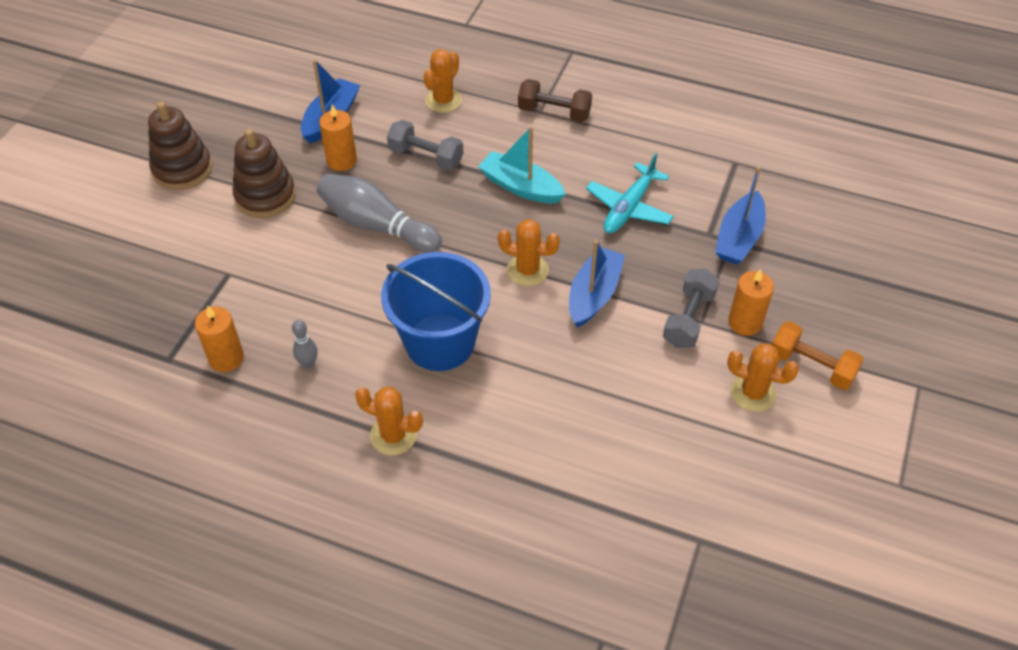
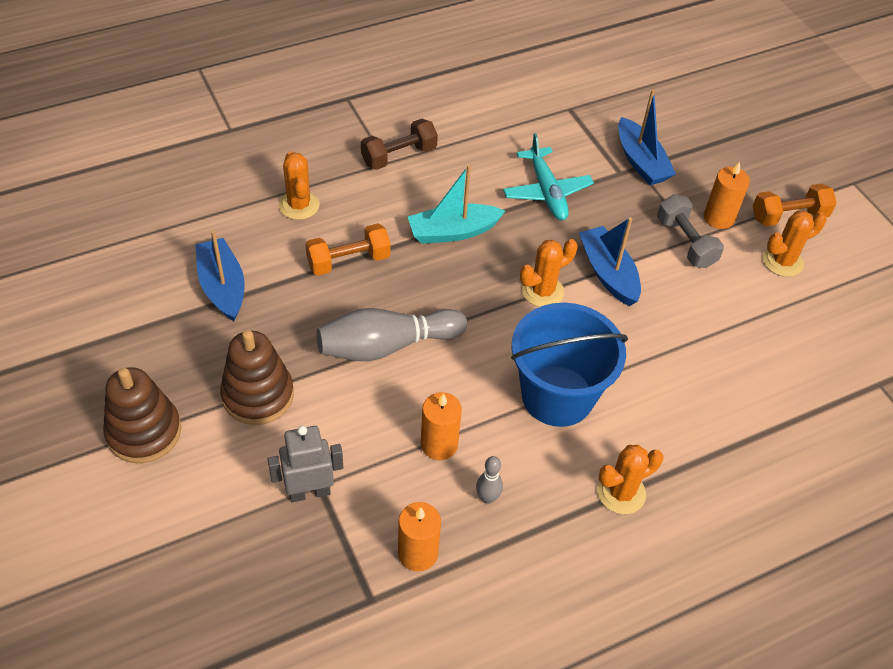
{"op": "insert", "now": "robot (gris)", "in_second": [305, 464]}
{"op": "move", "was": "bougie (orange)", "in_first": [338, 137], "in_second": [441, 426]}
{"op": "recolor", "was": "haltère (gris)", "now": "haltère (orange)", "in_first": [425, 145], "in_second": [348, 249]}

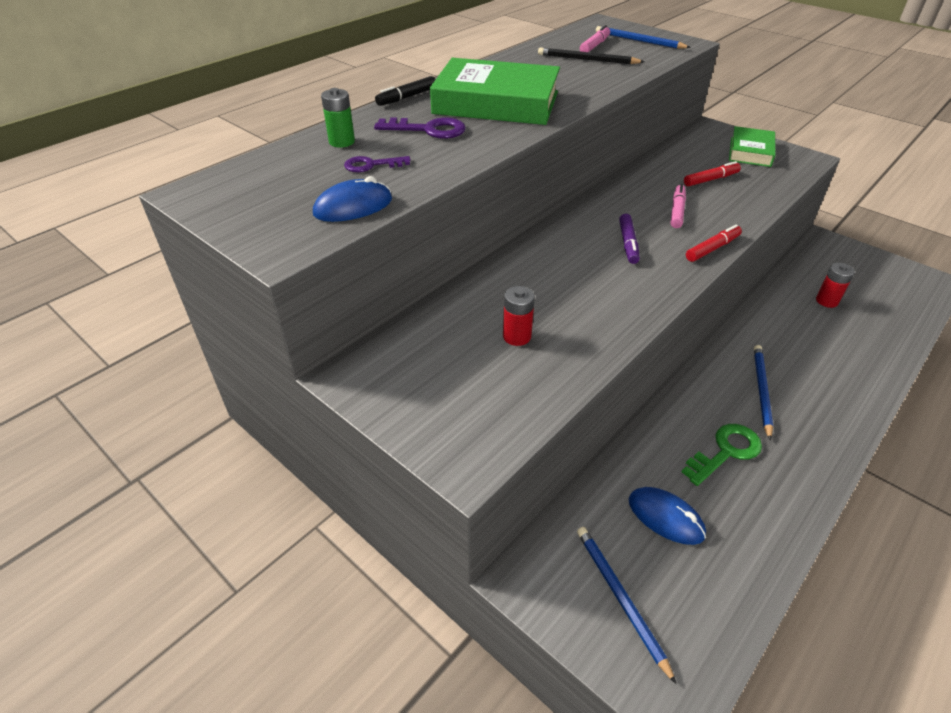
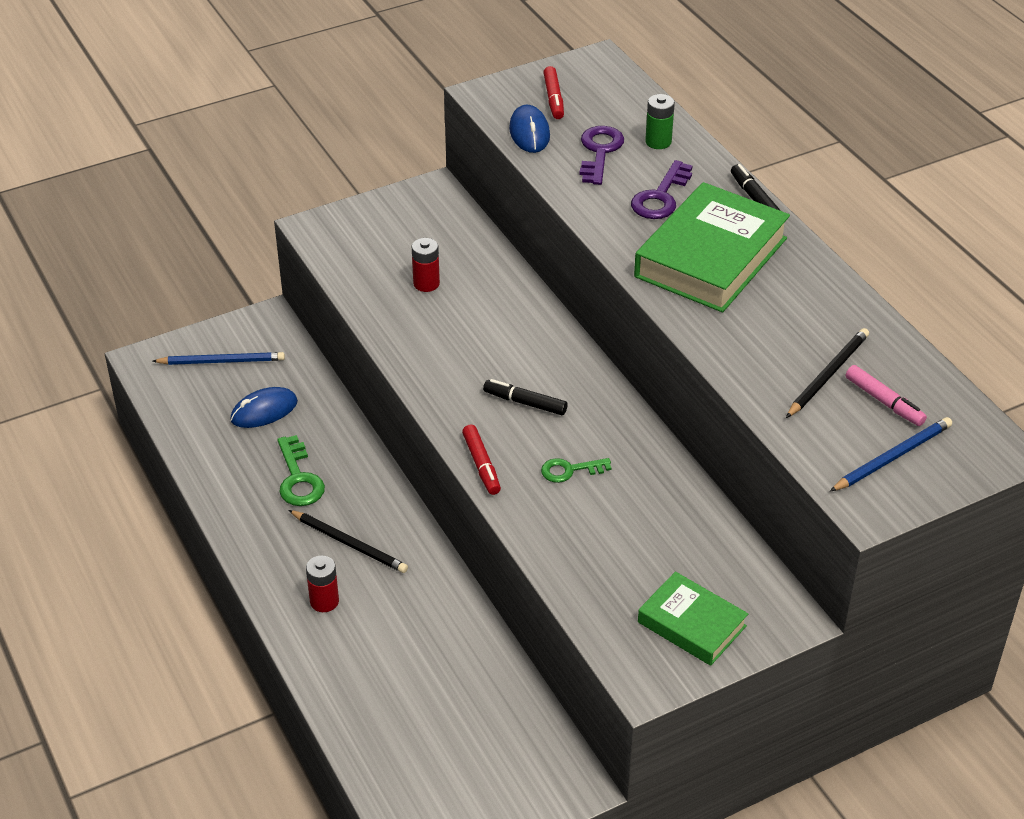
{"op": "move", "was": "feutre (rouge)", "in_first": [712, 173], "in_second": [553, 92]}
{"op": "move", "was": "pile (rouge)", "in_first": [835, 285], "in_second": [322, 584]}
{"op": "replace", "was": "feutre (rose)", "now": "clé (vert)", "in_first": [678, 206], "in_second": [576, 470]}
{"op": "recolor", "was": "feutre (violet)", "now": "feutre (noir)", "in_first": [629, 239], "in_second": [525, 397]}
{"op": "recolor", "was": "crayon (bleu)", "now": "crayon (noir)", "in_first": [763, 393], "in_second": [348, 541]}
{"op": "resize", "was": "clé (violet)", "in_first": [377, 164], "in_second": [601, 155], "ratio": 1.5}

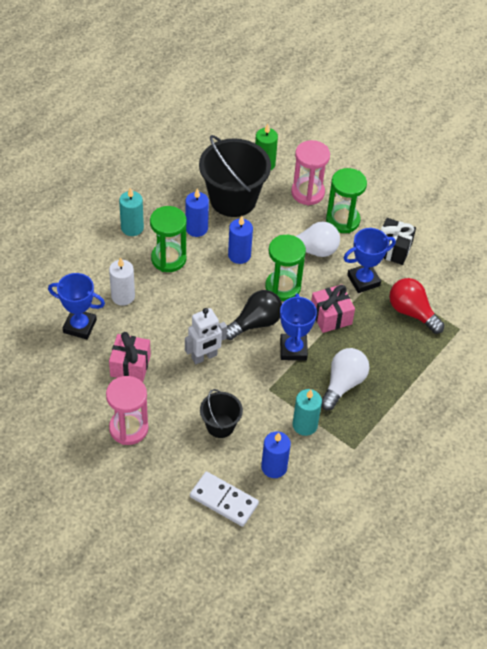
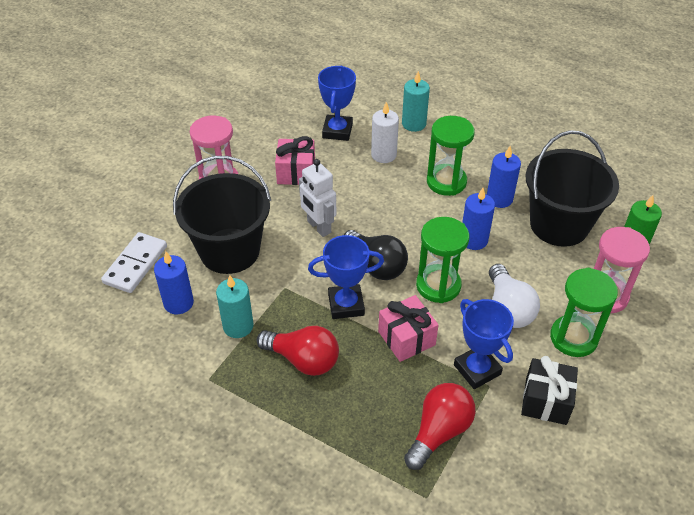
{"op": "move", "was": "bougie (turquoise)", "in_first": [131, 212], "in_second": [416, 101]}
{"op": "recolor", "was": "ampoule (blanc)", "now": "ampoule (rouge)", "in_first": [345, 379], "in_second": [298, 351]}
{"op": "resize", "was": "seau (noir)", "in_first": [221, 413], "in_second": [222, 215], "ratio": 1.9}

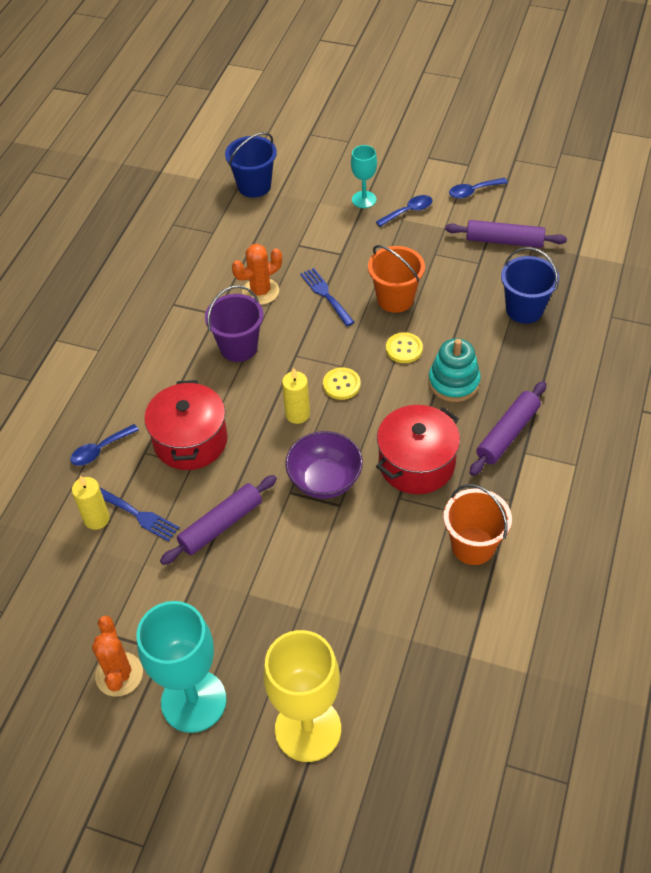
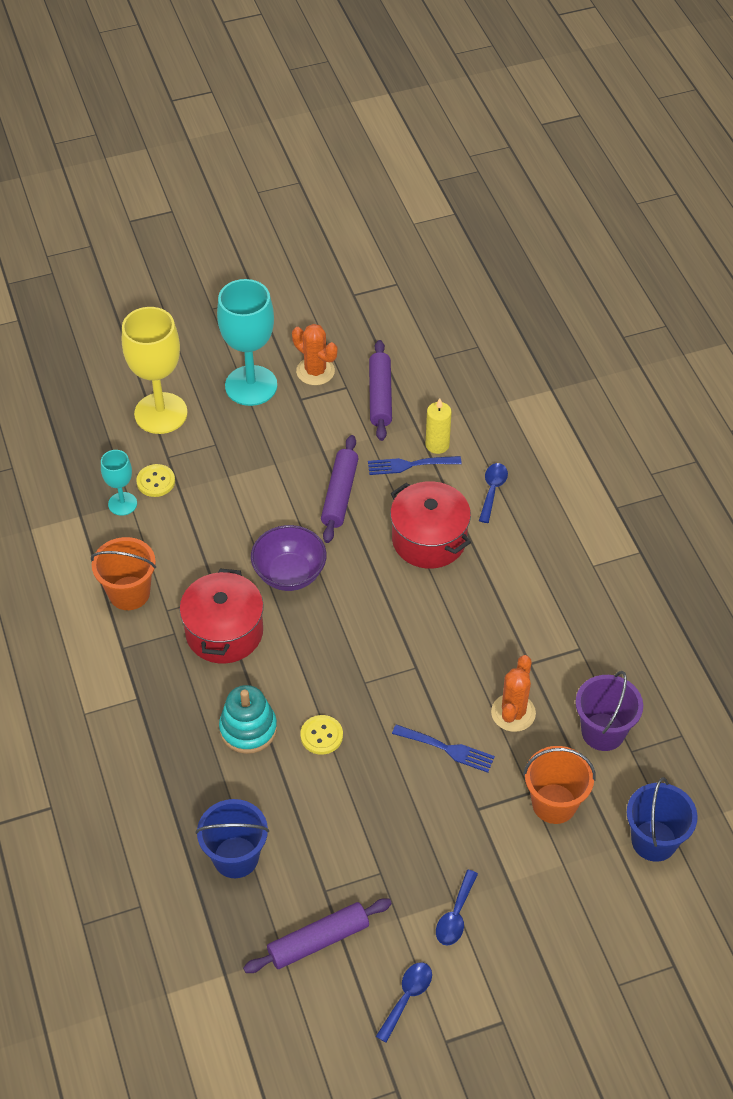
{"op": "delete", "was": "bougie (jaune)", "in_first": [296, 396]}
{"op": "move", "was": "seau (violet)", "in_first": [234, 323], "in_second": [609, 711]}
{"op": "move", "was": "bouton (jaune)", "in_first": [342, 384], "in_second": [155, 480]}
{"op": "move", "was": "verre à pied (turquoise)", "in_first": [364, 176], "in_second": [119, 483]}
{"op": "move", "was": "seau (orange)", "in_first": [396, 279], "in_second": [559, 785]}
{"op": "move", "was": "rouleau à pâtisserie (violet)", "in_first": [508, 428], "in_second": [380, 390]}

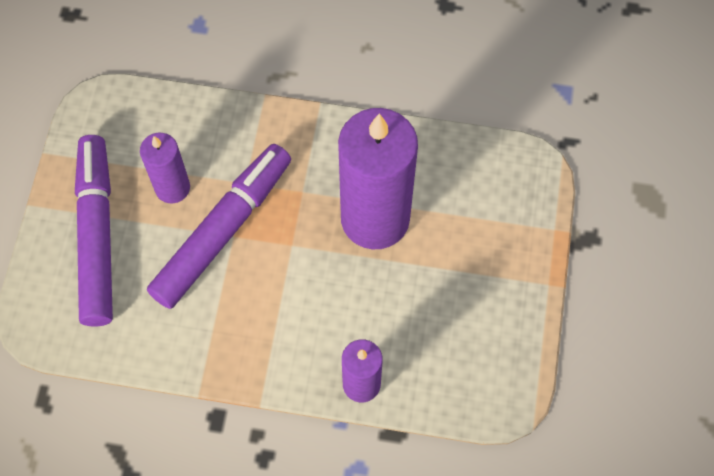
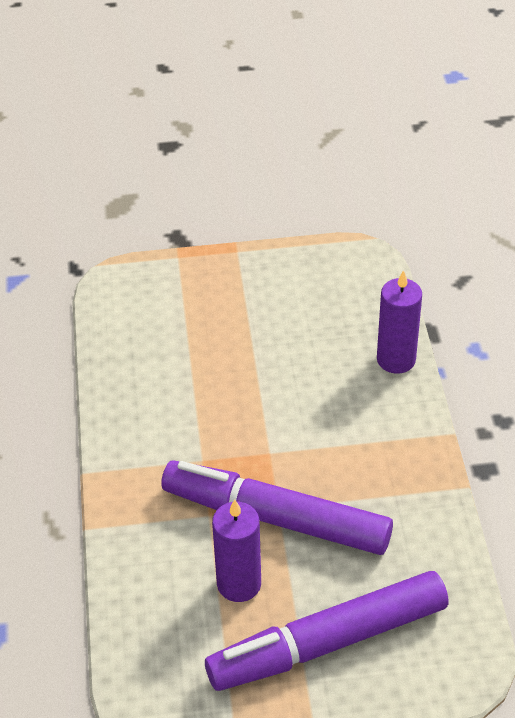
{"op": "delete", "was": "bougie (violet)", "in_first": [378, 178]}

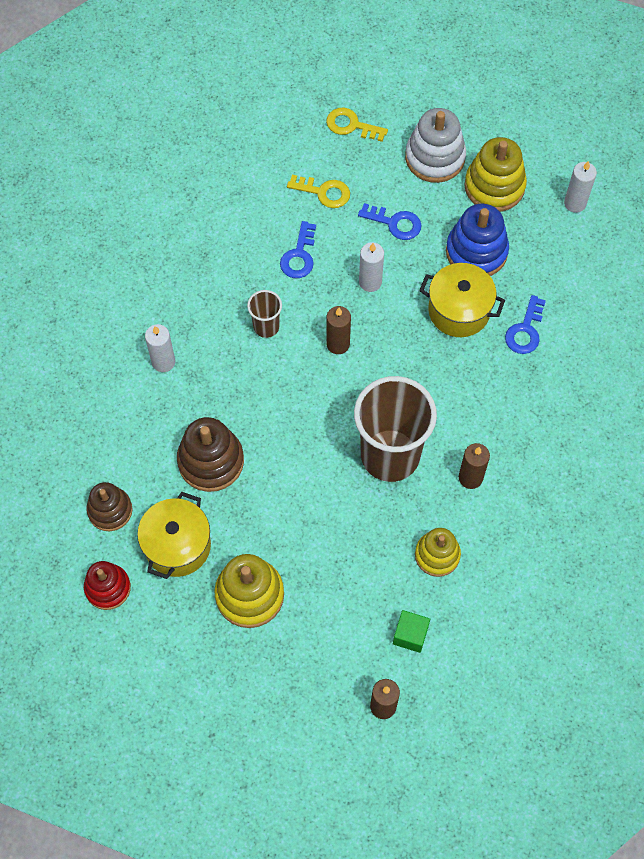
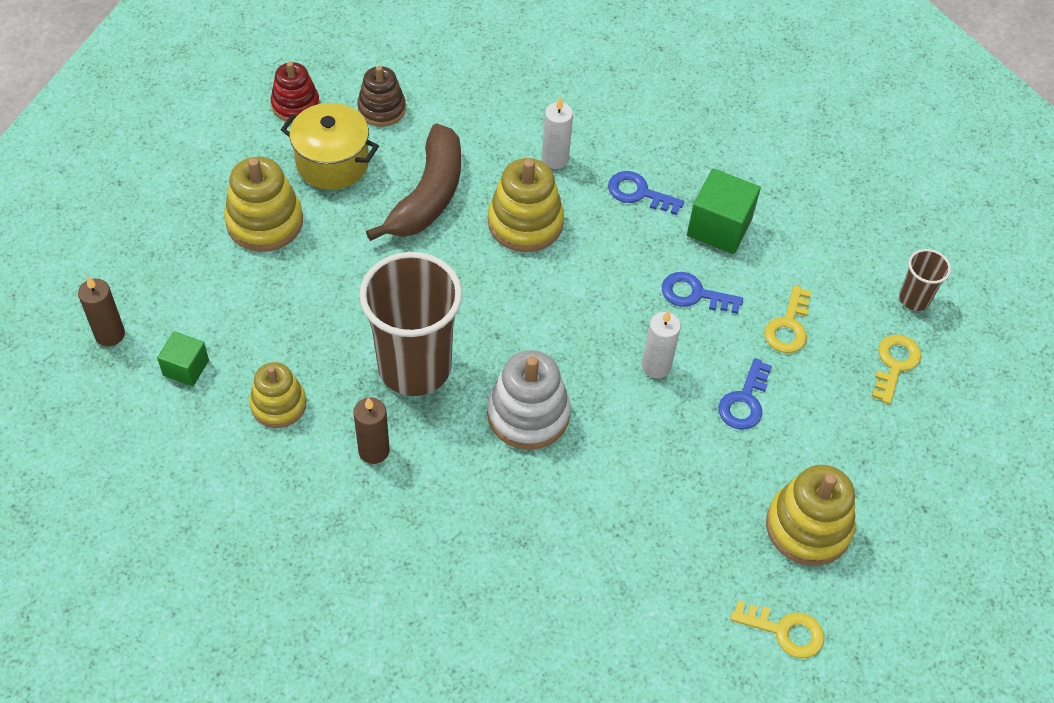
{"op": "delete", "was": "bougie (marron)", "in_first": [338, 330]}
{"op": "delete", "was": "marmite (jaune)", "in_first": [462, 300]}
{"op": "delete", "was": "jouet à empiler (bleu)", "in_first": [477, 240]}
{"op": "insert", "now": "jouet à empiler (jaune)", "in_second": [526, 205]}
{"op": "insert", "now": "cube (vert)", "in_second": [724, 211]}
{"op": "move", "was": "gobelet (marron)", "in_first": [264, 314], "in_second": [925, 280]}
{"op": "move", "was": "jouet à empiler (blanc)", "in_first": [435, 145], "in_second": [529, 400]}
{"op": "move", "was": "clé (bleu)", "in_first": [525, 324], "in_second": [646, 193]}
{"op": "replace", "was": "jouet à empiler (marron)", "now": "banane (marron)", "in_first": [210, 454], "in_second": [413, 182]}
{"op": "replace", "was": "bougie (blanc)", "now": "clé (jaune)", "in_first": [580, 187], "in_second": [777, 629]}

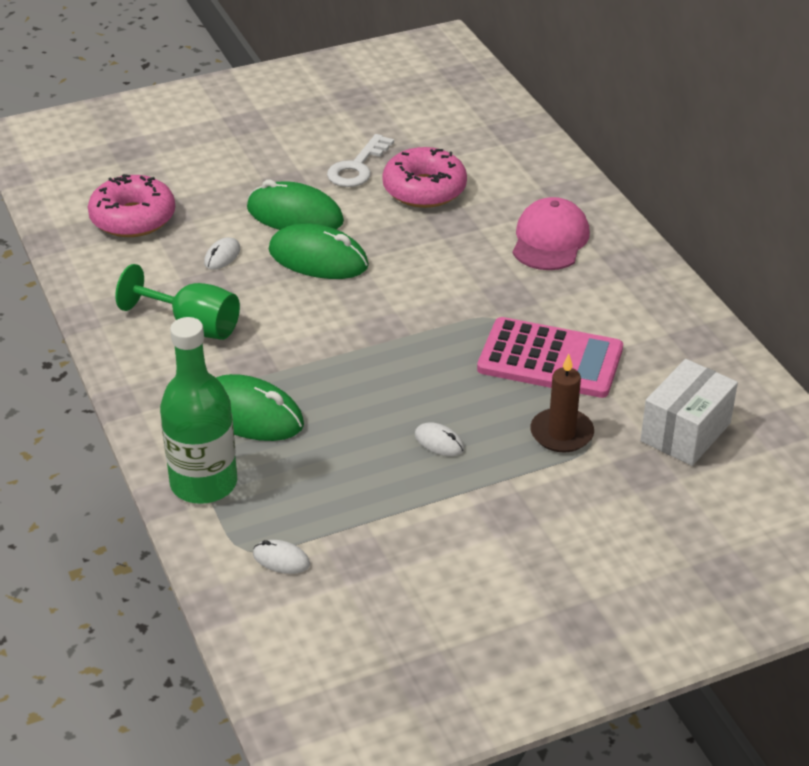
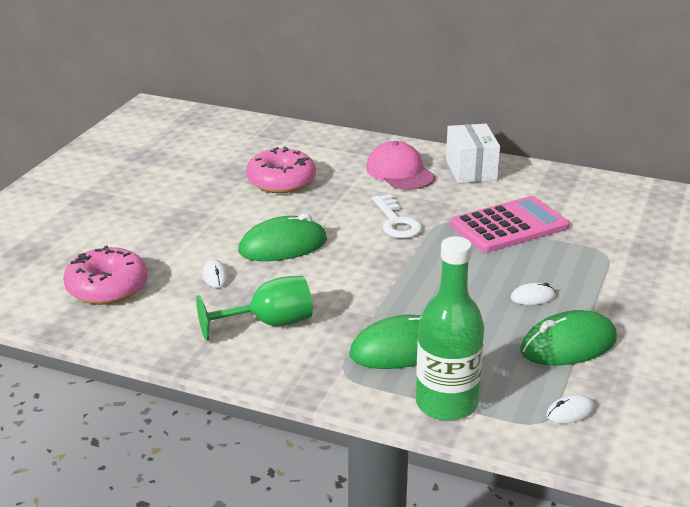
{"op": "delete", "was": "bougie (marron)", "in_first": [562, 403]}
{"op": "move", "was": "souris (vert)", "in_first": [295, 205], "in_second": [568, 337]}
{"op": "move", "was": "clé (blanc)", "in_first": [360, 160], "in_second": [397, 216]}
{"op": "move", "was": "boîte (blanc)", "in_first": [689, 412], "in_second": [473, 153]}

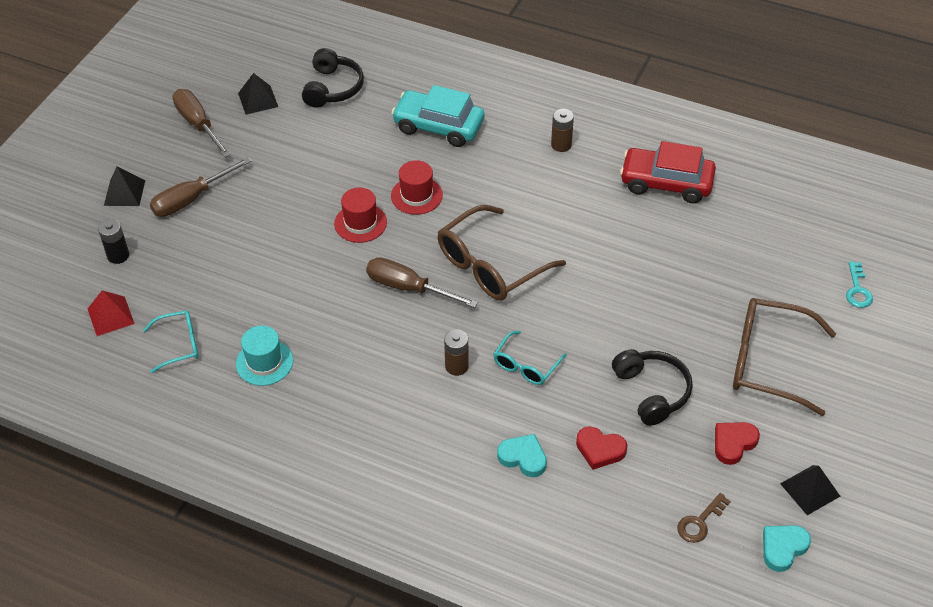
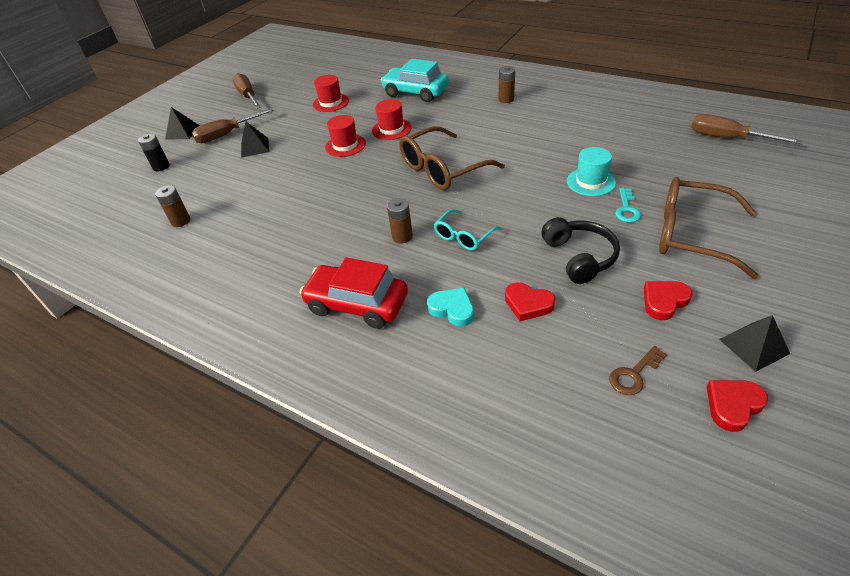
{"op": "delete", "was": "pyramide (rouge)", "in_first": [111, 313]}
{"op": "delete", "was": "casque audio (noir)", "in_first": [333, 78]}
{"op": "insert", "now": "chapeau (rouge)", "in_second": [331, 93]}
{"op": "move", "was": "chapeau (turquoise)", "in_first": [264, 356], "in_second": [591, 171]}
{"op": "move", "was": "pyramide (noir)", "in_first": [258, 94], "in_second": [255, 140]}
{"op": "move", "was": "tournevis (marron)", "in_first": [422, 282], "in_second": [746, 129]}
{"op": "move", "was": "voiture (rouge)", "in_first": [668, 172], "in_second": [354, 293]}
{"op": "move", "was": "clé (turquoise)", "in_first": [859, 285], "in_second": [628, 205]}
{"op": "replace", "was": "lunettes (turquoise)", "now": "pile (marron)", "in_first": [171, 341], "in_second": [172, 206]}
{"op": "recolor", "was": "cœur (turquoise)", "now": "cœur (rouge)", "in_first": [787, 548], "in_second": [737, 406]}

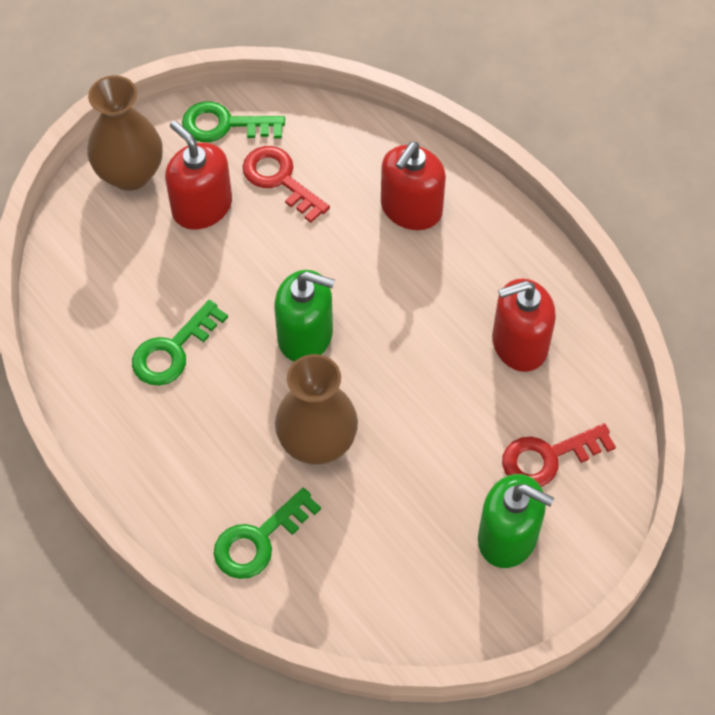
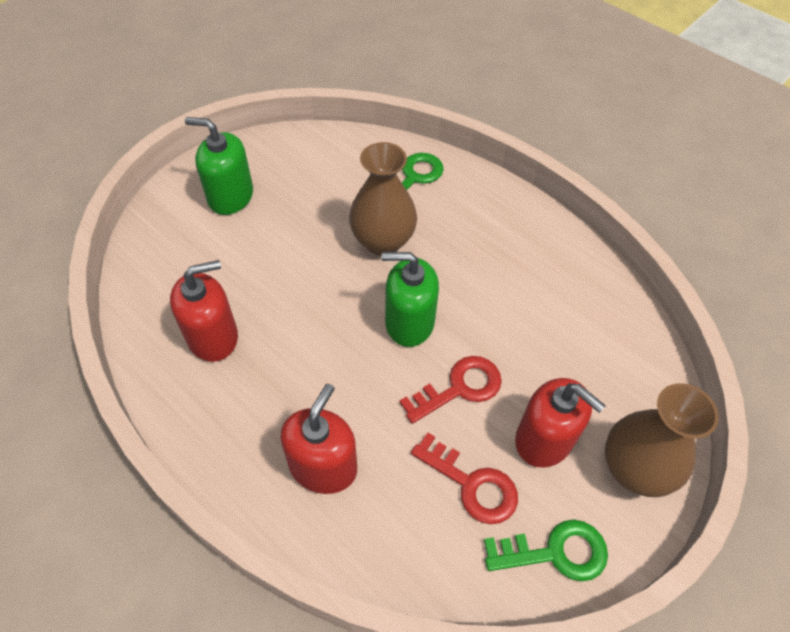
{"op": "delete", "was": "clé (vert)", "in_first": [180, 343]}
{"op": "move", "was": "clé (rouge)", "in_first": [559, 454], "in_second": [450, 390]}

